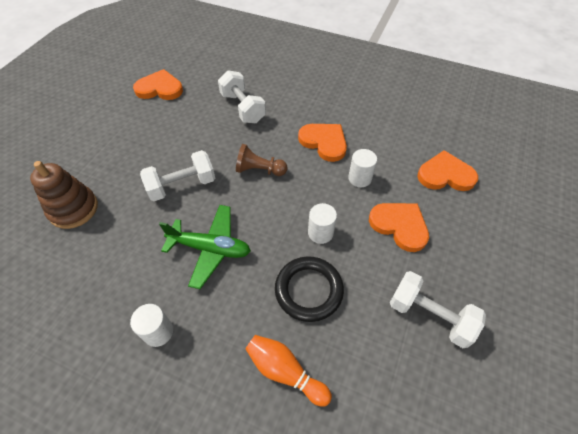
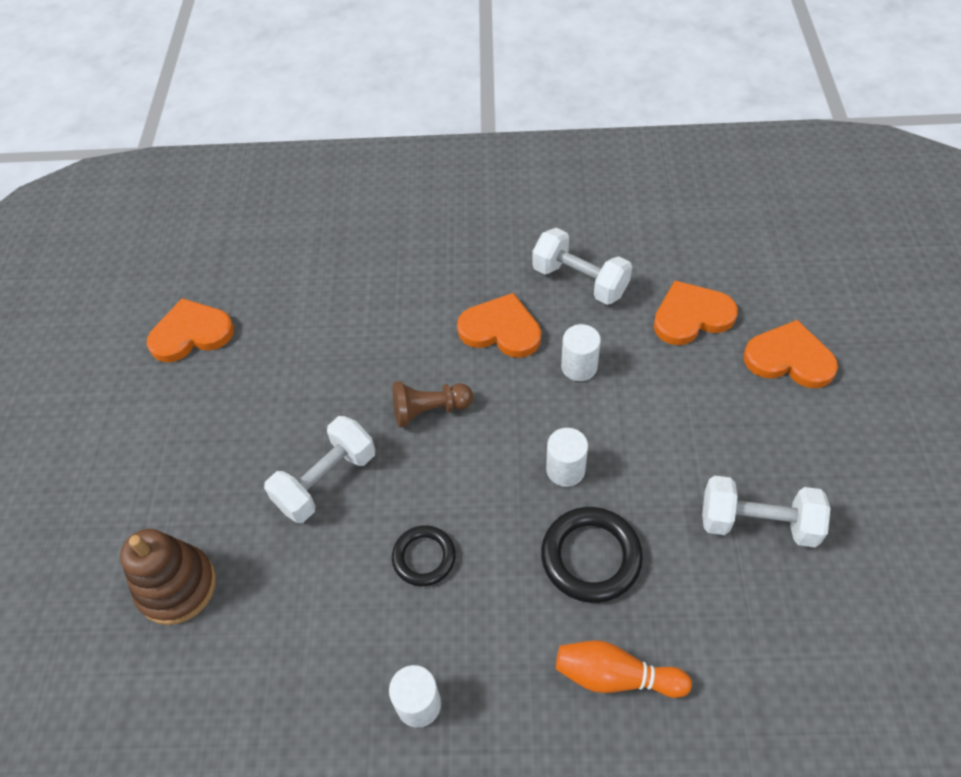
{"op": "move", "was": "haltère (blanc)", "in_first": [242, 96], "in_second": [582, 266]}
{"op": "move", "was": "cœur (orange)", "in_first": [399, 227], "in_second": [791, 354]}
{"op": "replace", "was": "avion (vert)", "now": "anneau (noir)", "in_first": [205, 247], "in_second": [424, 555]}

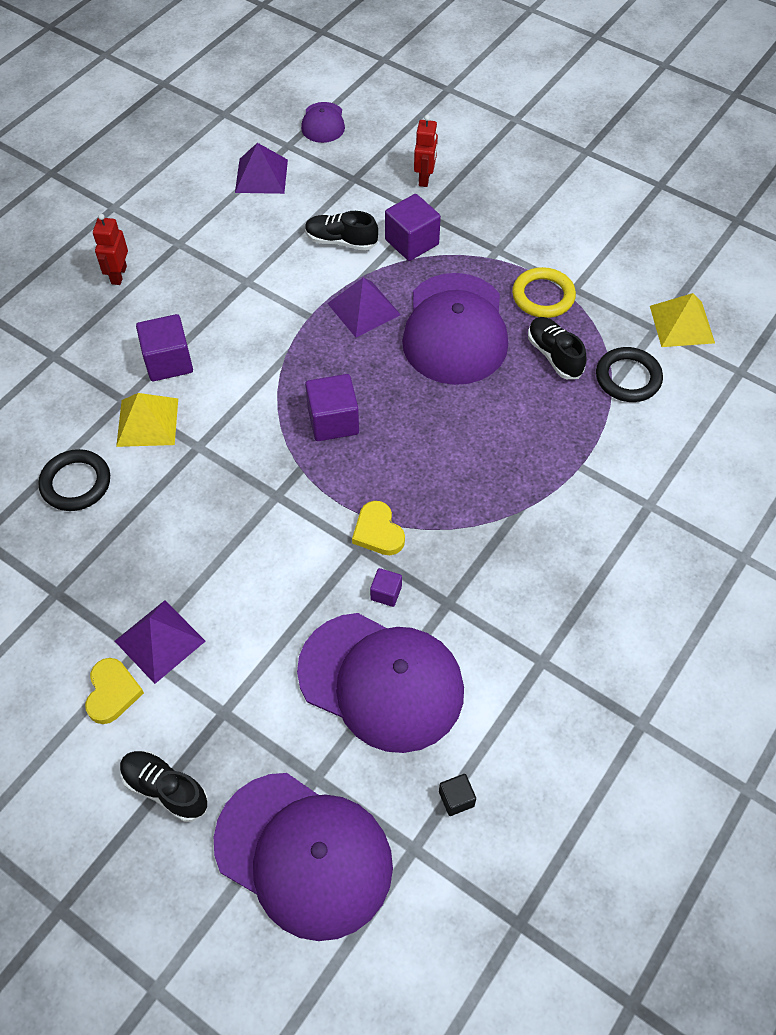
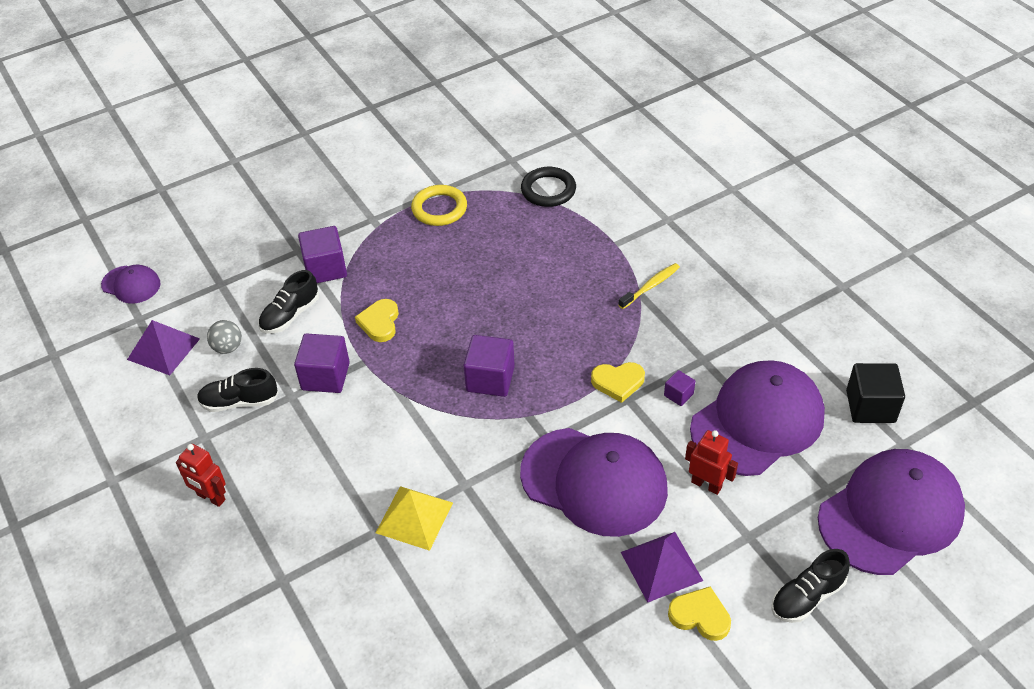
{"op": "delete", "was": "anneau (noir)", "in_first": [74, 480]}
{"op": "delete", "was": "pyramide (jaune)", "in_first": [682, 320]}
{"op": "insert", "now": "balle (gris)", "in_second": [224, 337]}
{"op": "insert", "now": "brosse à dents (jaune)", "in_second": [649, 286]}
{"op": "move", "was": "cube (violet)", "in_first": [164, 347], "in_second": [322, 363]}
{"op": "move", "was": "casquette (violet)", "in_first": [455, 329], "in_second": [594, 482]}
{"op": "move", "was": "robot (rouge)", "in_first": [426, 151], "in_second": [711, 462]}
{"op": "move", "was": "chaussure (noir)", "in_first": [557, 348], "in_second": [237, 390]}
{"op": "replace", "was": "pyramide (violet)", "now": "cœur (jaune)", "in_first": [364, 307], "in_second": [377, 320]}
{"op": "resize", "was": "cube (noir)", "in_first": [457, 795], "in_second": [875, 393], "ratio": 1.94}

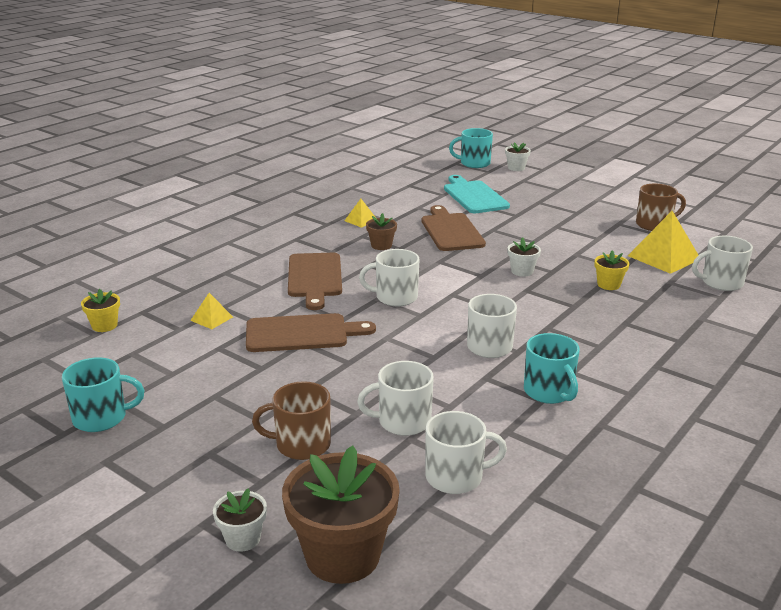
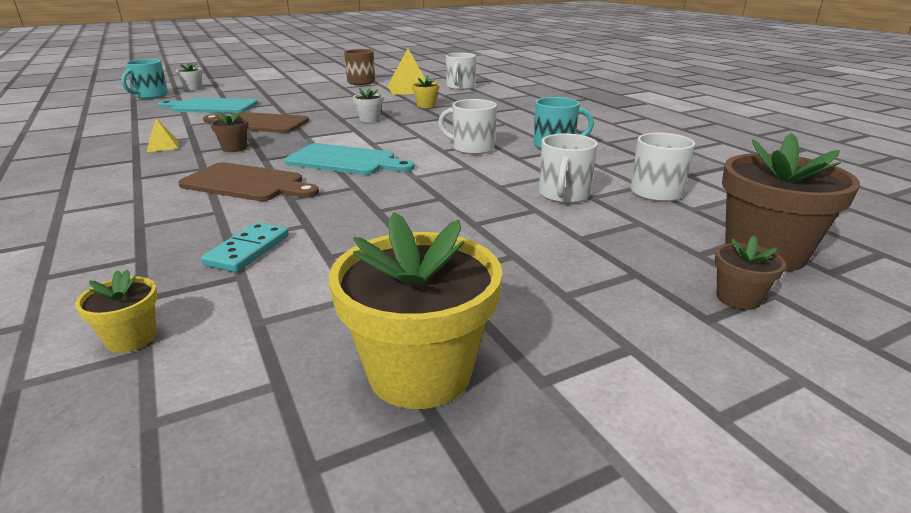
{"op": "delete", "was": "planche à découper (marron)", "in_first": [311, 332]}
{"op": "delete", "was": "tasse (marron)", "in_first": [291, 420]}
{"op": "replace", "was": "tasse (turquoise)", "now": "pot de fleurs (jaune)", "in_first": [103, 394], "in_second": [416, 310]}
{"op": "replace", "was": "pyramide (jaune)", "now": "domino (turquoise)", "in_first": [211, 311], "in_second": [245, 247]}
{"op": "replace", "was": "tasse (blanc)", "now": "planche à découper (turquoise)", "in_first": [389, 278], "in_second": [350, 159]}
{"op": "recolor", "was": "pot de fleurs (blanc)", "now": "pot de fleurs (marron)", "in_first": [240, 520], "in_second": [750, 273]}

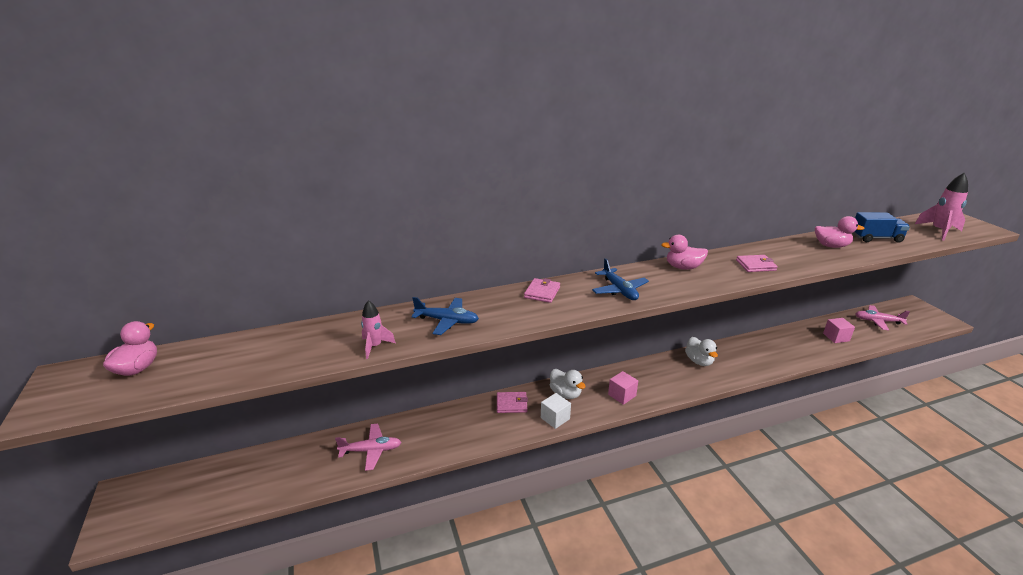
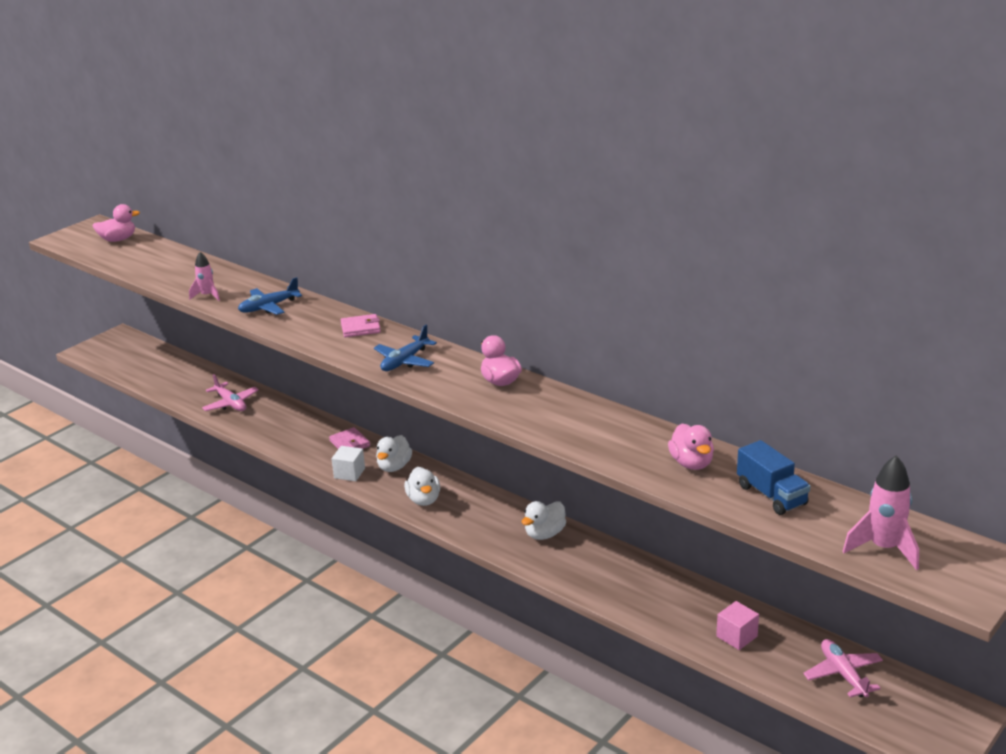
{"op": "delete", "was": "portefeuille (rose)", "in_first": [757, 263]}
{"op": "replace", "was": "cube (rose)", "now": "canard (blanc)", "in_first": [623, 388], "in_second": [422, 486]}
{"op": "rotate", "was": "avion (bleu)", "in_first": [445, 316], "in_second": [270, 296], "clockwise": 75}

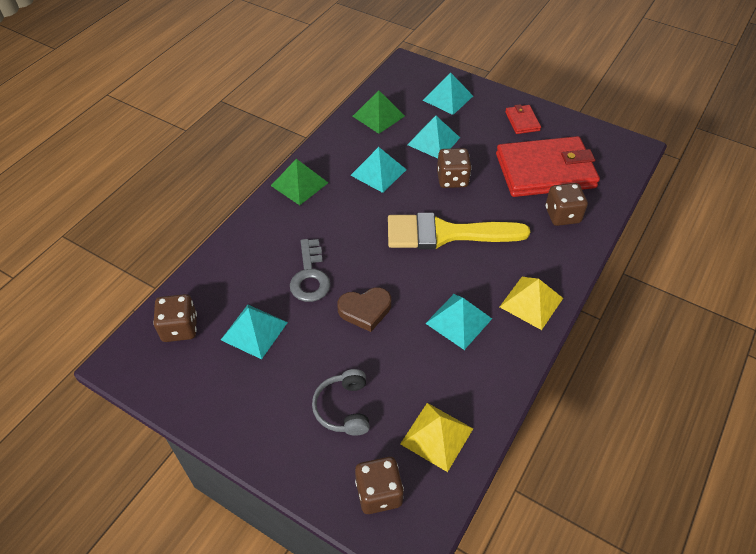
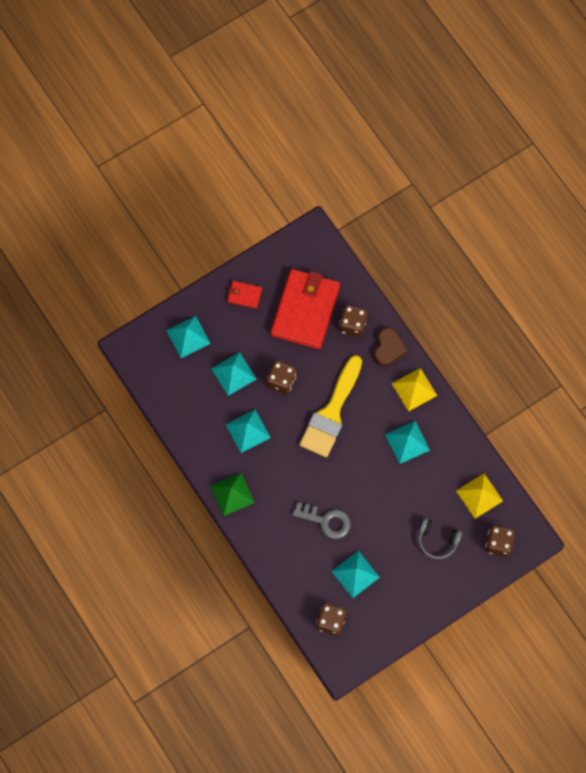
{"op": "delete", "was": "pyramide (vert)", "in_first": [378, 112]}
{"op": "move", "was": "cœur (marron)", "in_first": [364, 309], "in_second": [390, 347]}

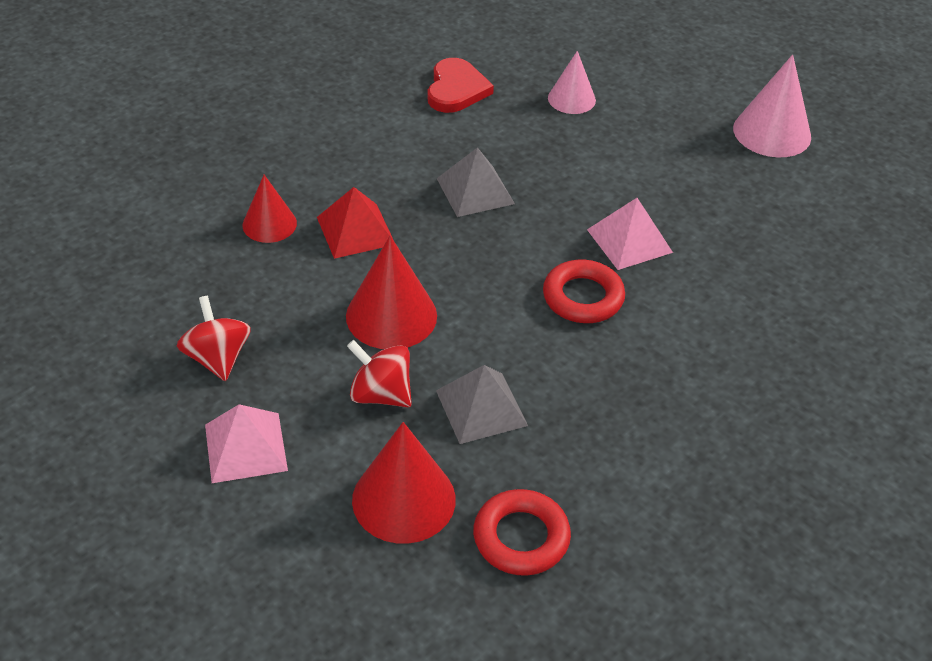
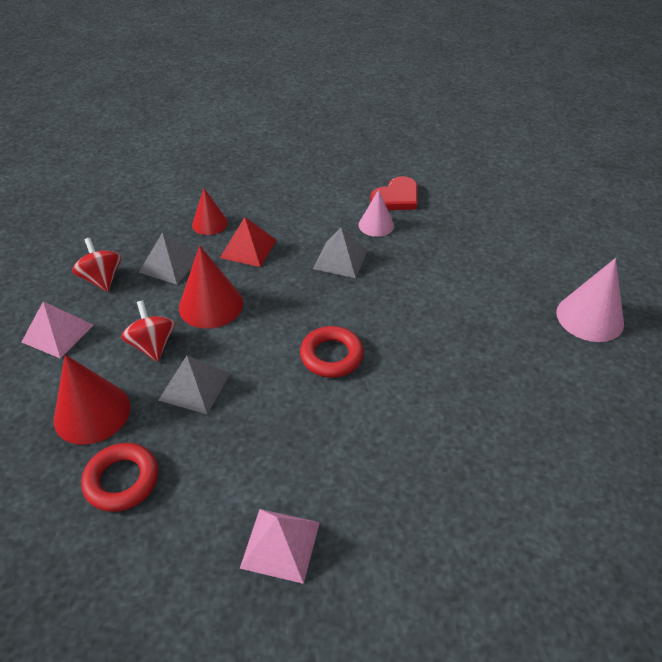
{"op": "insert", "now": "pyramide (gris)", "in_second": [167, 258]}
{"op": "move", "was": "cône (rose)", "in_first": [572, 82], "in_second": [376, 213]}
{"op": "move", "was": "pyramide (rose)", "in_first": [630, 234], "in_second": [280, 546]}
{"op": "rotate", "was": "toupie (rouge)", "in_first": [214, 338], "in_second": [96, 265], "clockwise": -45}

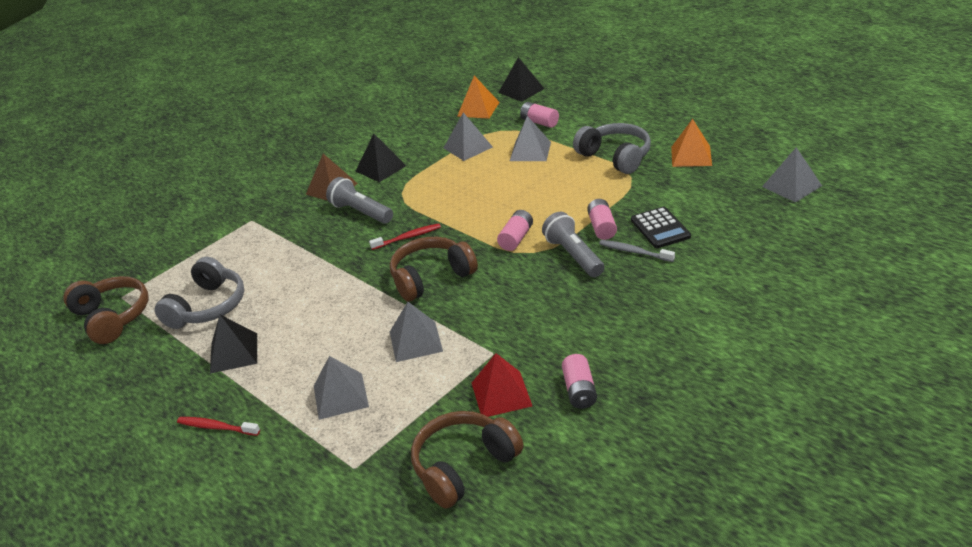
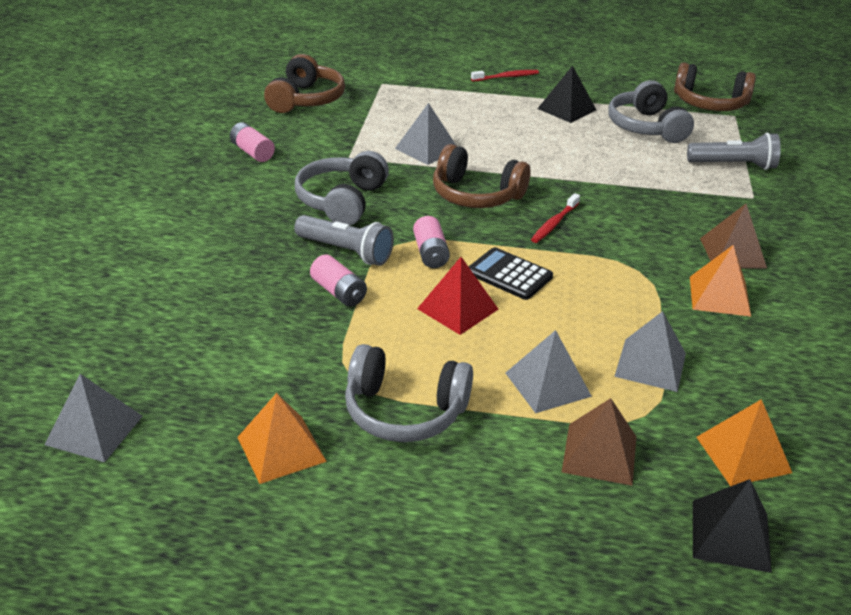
{"op": "delete", "was": "pyramide (gris)", "in_first": [341, 388]}
{"op": "delete", "was": "brosse à dents (gris)", "in_first": [637, 251]}
{"op": "insert", "now": "casque audio (gris)", "in_second": [342, 188]}
{"op": "move", "was": "lampe de poche (gris)", "in_first": [359, 200], "in_second": [734, 151]}
{"op": "move", "was": "pyramide (rouge)", "in_first": [502, 385], "in_second": [458, 296]}
{"op": "move", "was": "calculatrice (noir)", "in_first": [661, 227], "in_second": [511, 273]}
{"op": "replace", "was": "pile (rose)", "now": "pyramide (marron)", "in_first": [539, 115], "in_second": [599, 442]}
{"op": "recolor", "was": "pyramide (noir)", "now": "pyramide (orange)", "in_first": [381, 158], "in_second": [720, 281]}
{"op": "rotate", "was": "casque audio (marron)", "in_first": [434, 269], "in_second": [482, 176], "clockwise": 90}

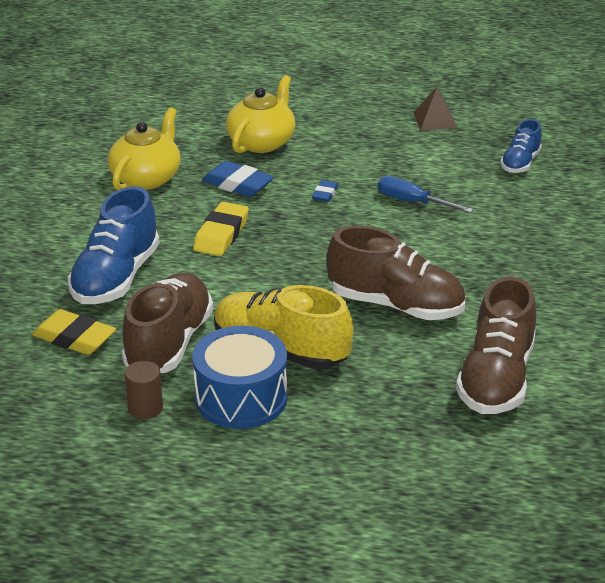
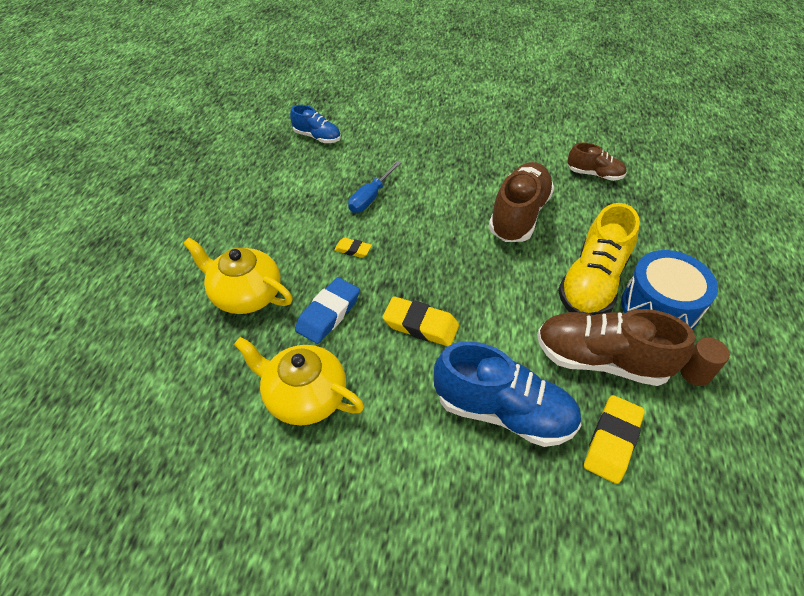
{"op": "delete", "was": "pyramide (marron)", "in_first": [435, 108]}
{"op": "recolor", "was": "gomme (bleu)", "now": "gomme (jaune)", "in_first": [325, 191], "in_second": [353, 248]}
{"op": "resize", "was": "chaussure (marron)", "in_first": [496, 345], "in_second": [597, 161], "ratio": 0.56}

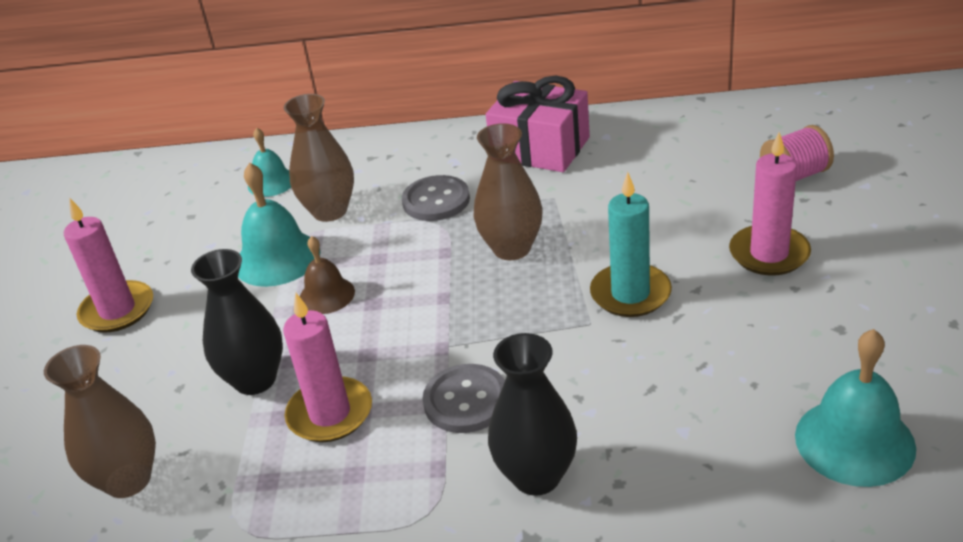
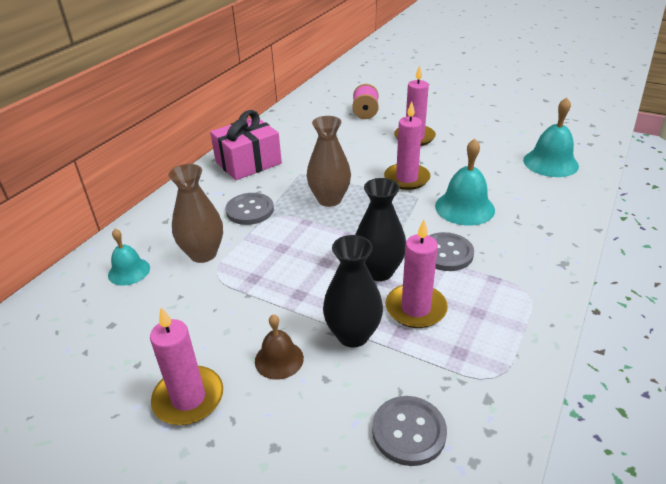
{"op": "move", "was": "cloche (turquoise)", "in_first": [279, 224], "in_second": [465, 182]}
{"op": "move", "was": "cloche (marron)", "in_first": [327, 275], "in_second": [279, 347]}
{"op": "move", "was": "vase (noir)", "in_first": [532, 414], "in_second": [380, 229]}
{"op": "replace", "was": "vase (marron)", "now": "bouton (gris)", "in_first": [100, 421], "in_second": [409, 431]}
{"op": "recolor", "was": "bougie (turquoise)", "now": "bougie (rose)", "in_first": [631, 244], "in_second": [407, 145]}

